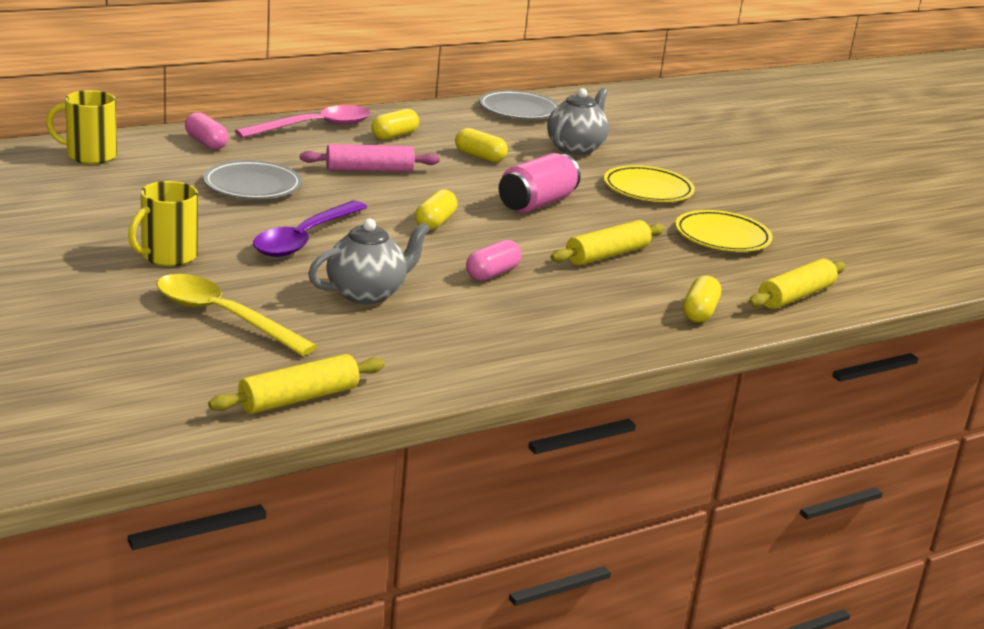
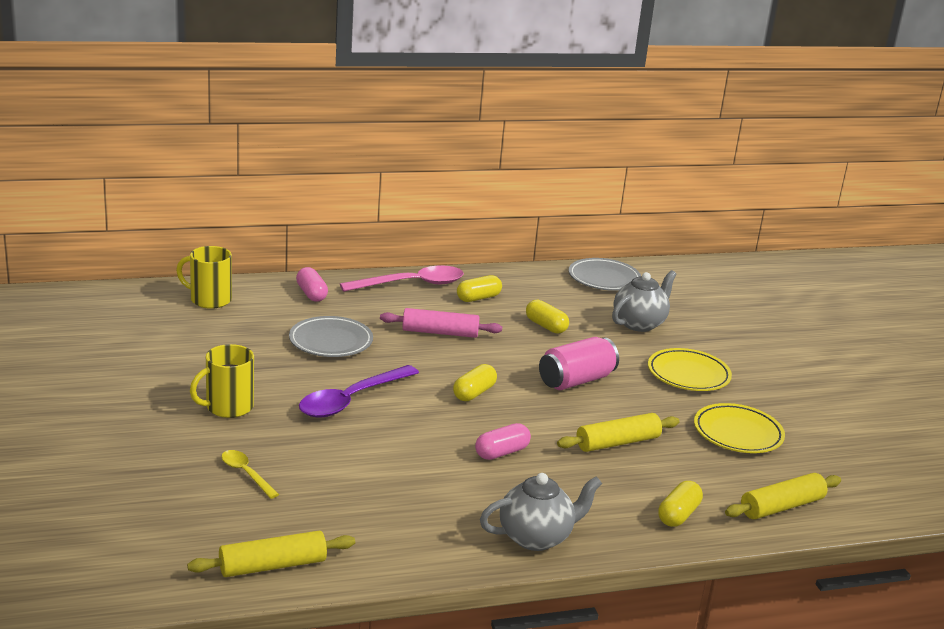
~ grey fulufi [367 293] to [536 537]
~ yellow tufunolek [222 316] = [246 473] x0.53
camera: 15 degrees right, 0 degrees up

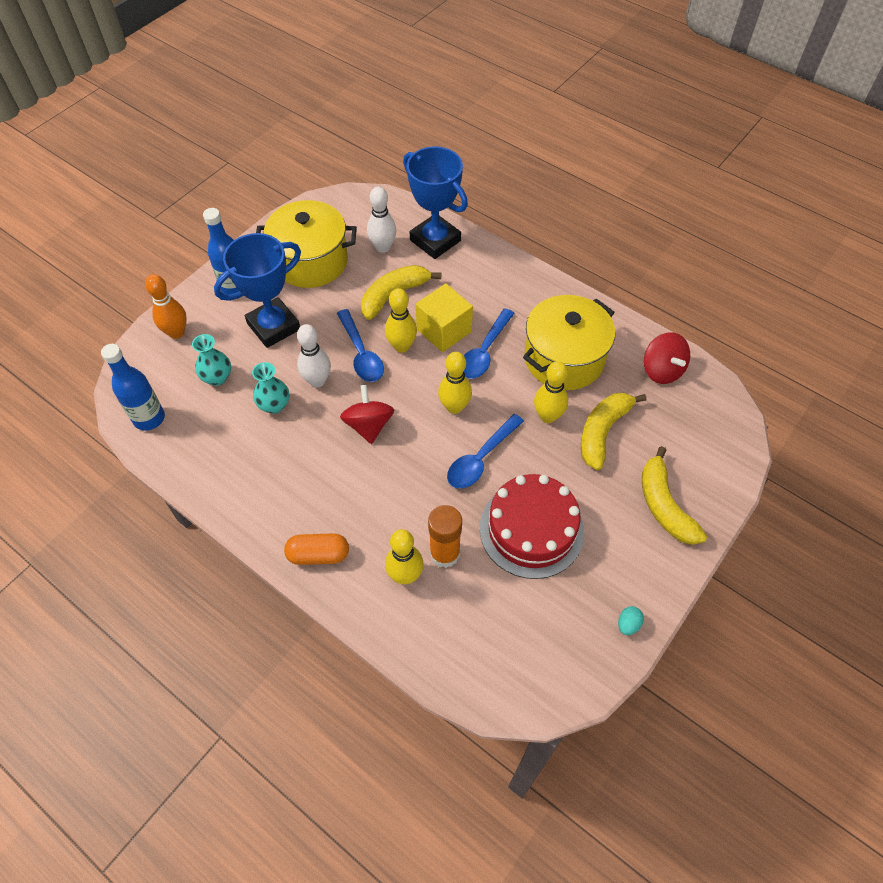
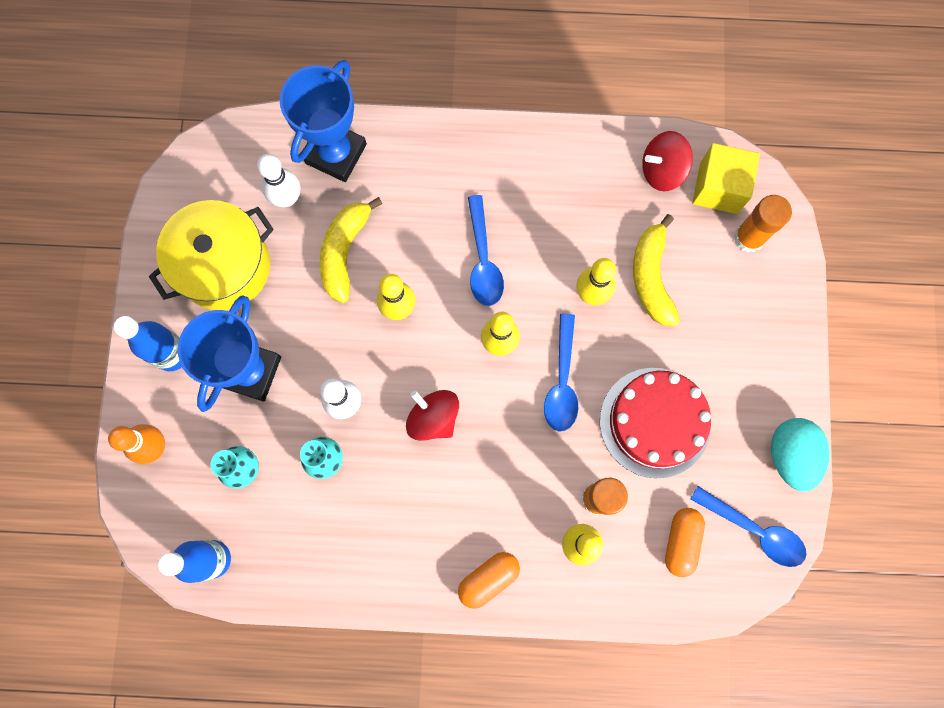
~ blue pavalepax [435 240] = [336 154] 75 degrees counterclockwise
~ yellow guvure [444 330] to [718 188]
- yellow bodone [564 359]
~ blue tufunolek [361 353] to [754 530]
~ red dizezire [662 370] = [662 170] 135 degrees clockwise
- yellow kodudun [664 505]
~ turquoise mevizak [628 624] = [790 455] x2.29
+ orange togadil [749 237]
+ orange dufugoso [681 541]
camera: 35 degrees left, 20 degrees up

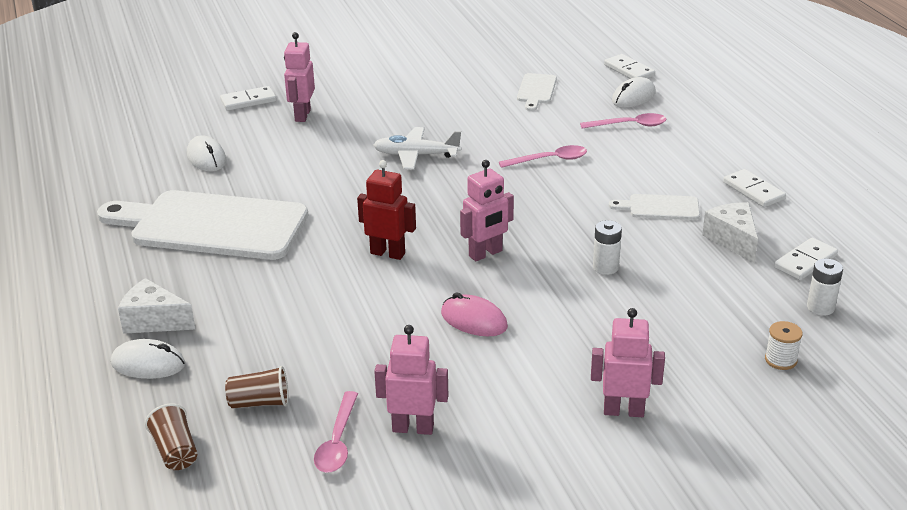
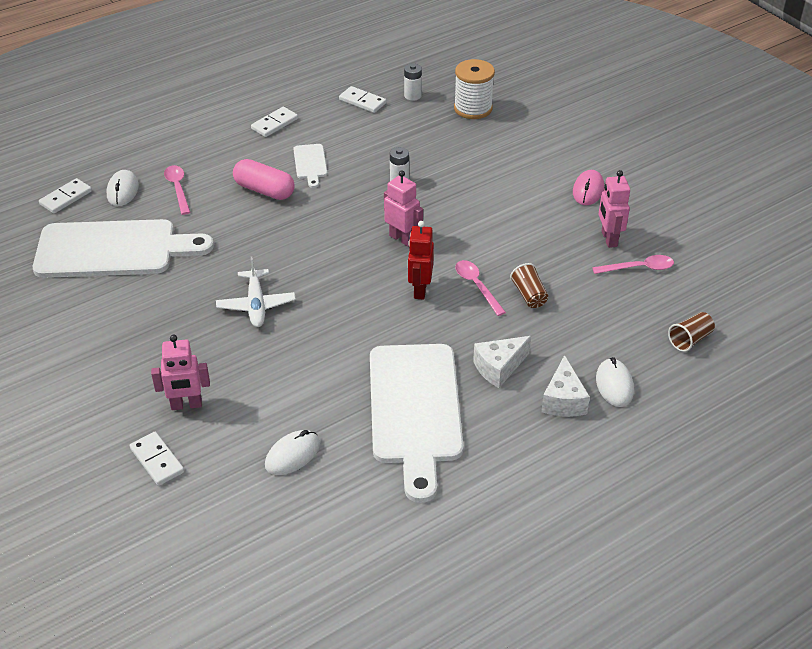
~ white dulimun [536 90] = [113 249] x2.33
~ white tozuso [633 97] = [122 191] 60 degrees clockwise
~ pink tufunolek [549 160] to [477 286]
~ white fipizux [732 240] to [499 368]
~ pink tozuso [474 320] to [588 190]
- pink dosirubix [623 411]
~ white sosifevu [780 360] = [473 108] x1.99
~ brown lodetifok [260 403] to [529 295]
+ pink dufugoso [264 190]
camera: 105 degrees left, 10 degrees up

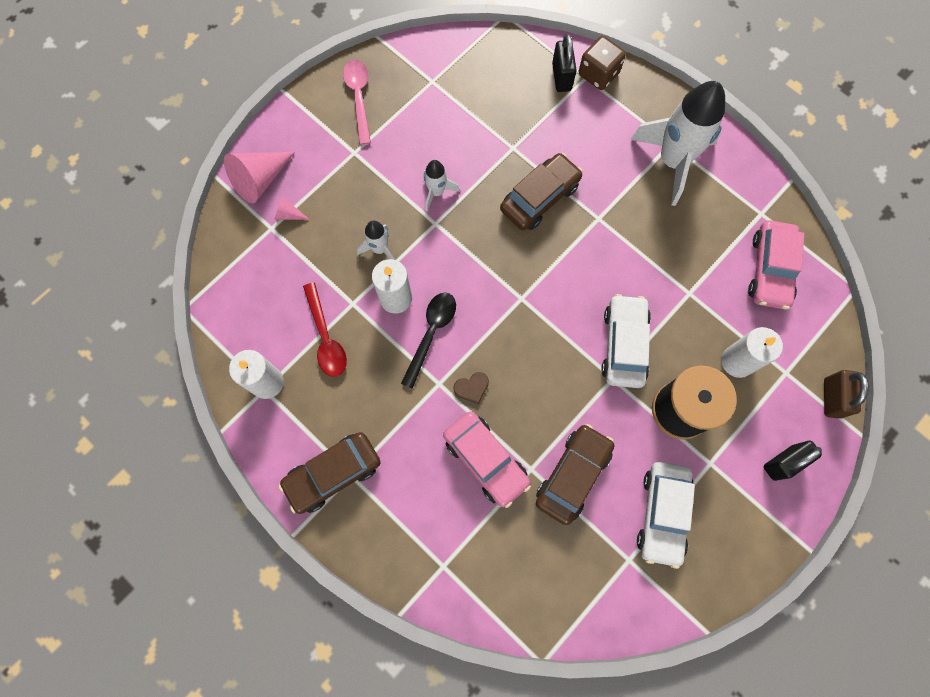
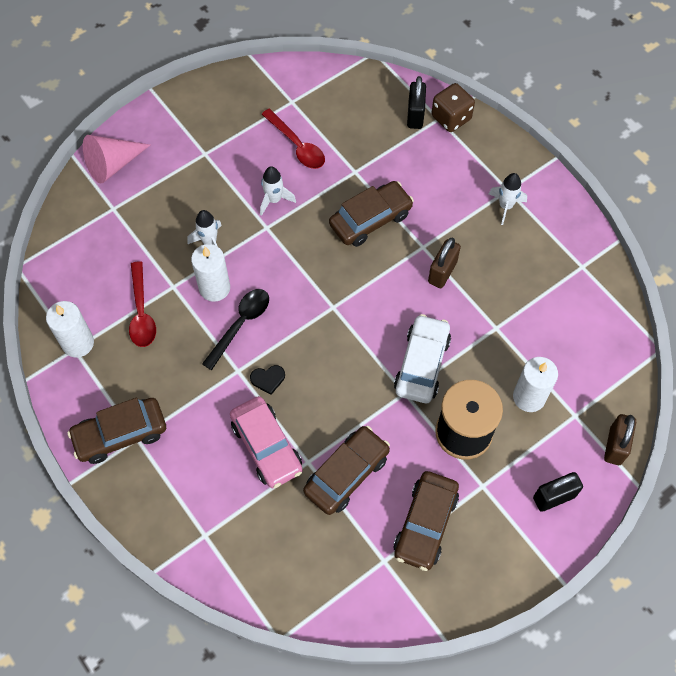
- pink tufunolek [359 97]
~ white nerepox [672 161] = [505 206] x0.47
- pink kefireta [288 214]
- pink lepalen [770 270]
~ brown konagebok [472 388] to black konagebok [268 379]
~ white lepalen [662 514] to brown lepalen [425 524]
+ red tufunolek [297 146]
+ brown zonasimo [442 272]
camera: 10 degrees right, 10 degrees down

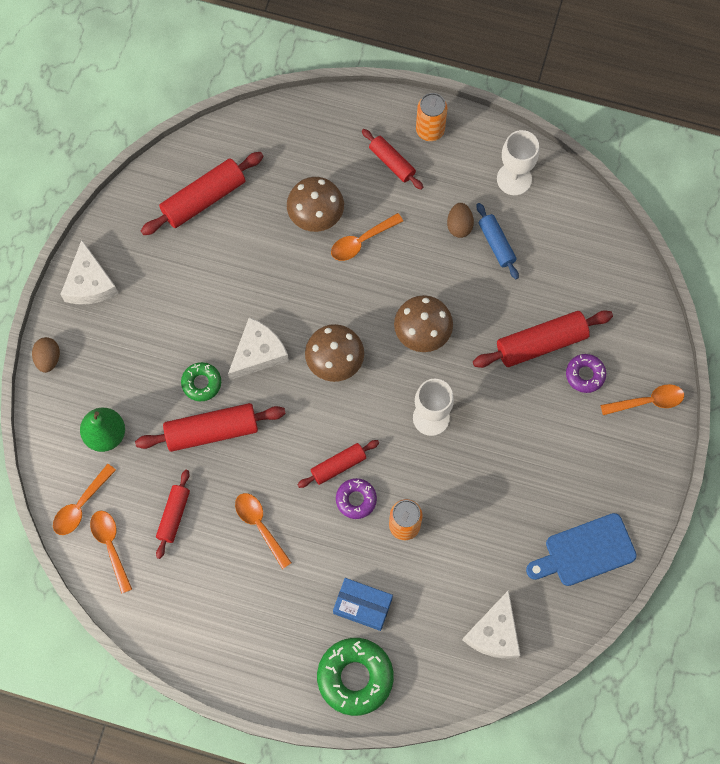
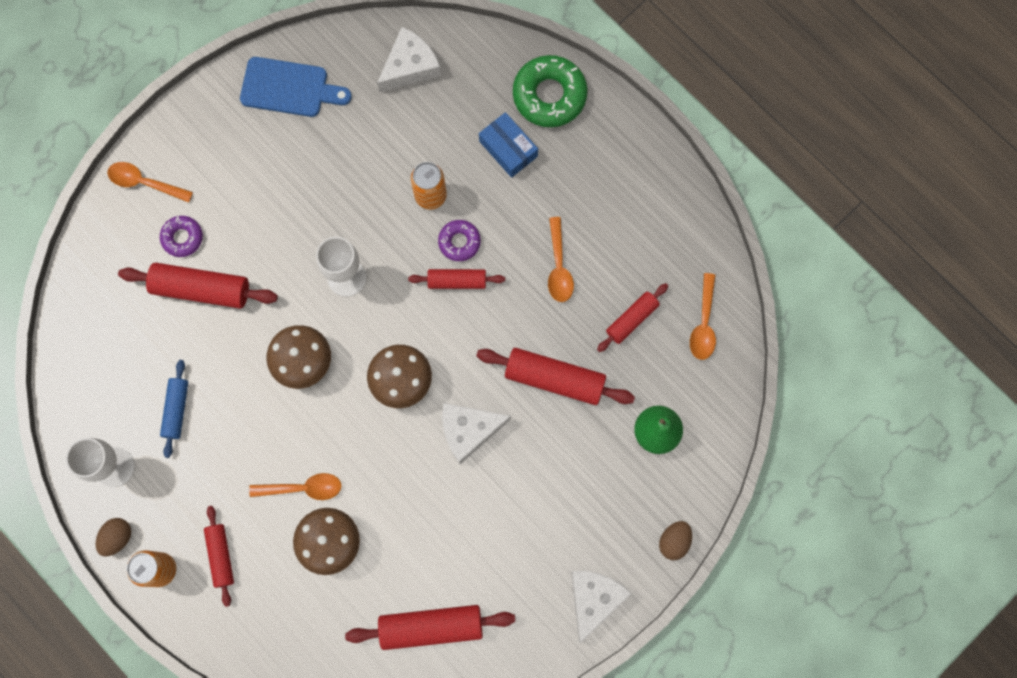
~ brown mevizak [459 225] to [117 537]
- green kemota [201 383]
- orange tufunolek [81 505]
camera: 150 degrees left, 5 degrees up

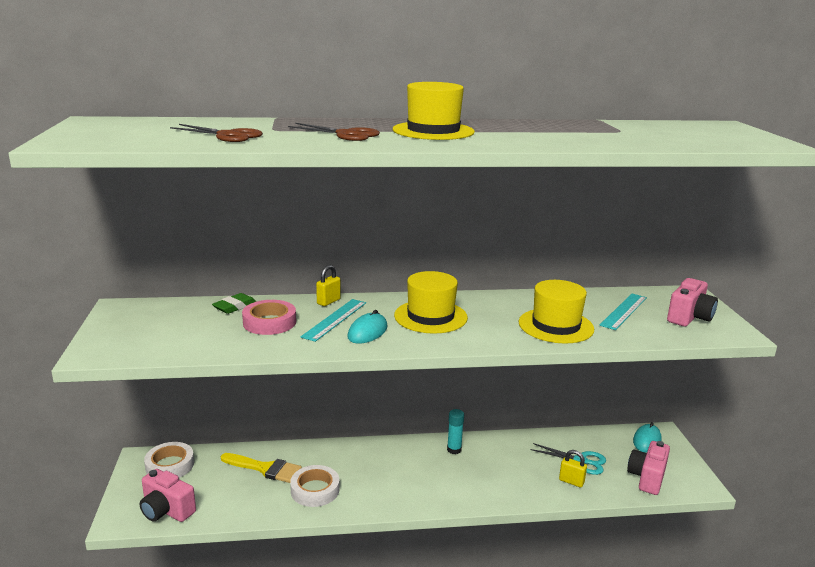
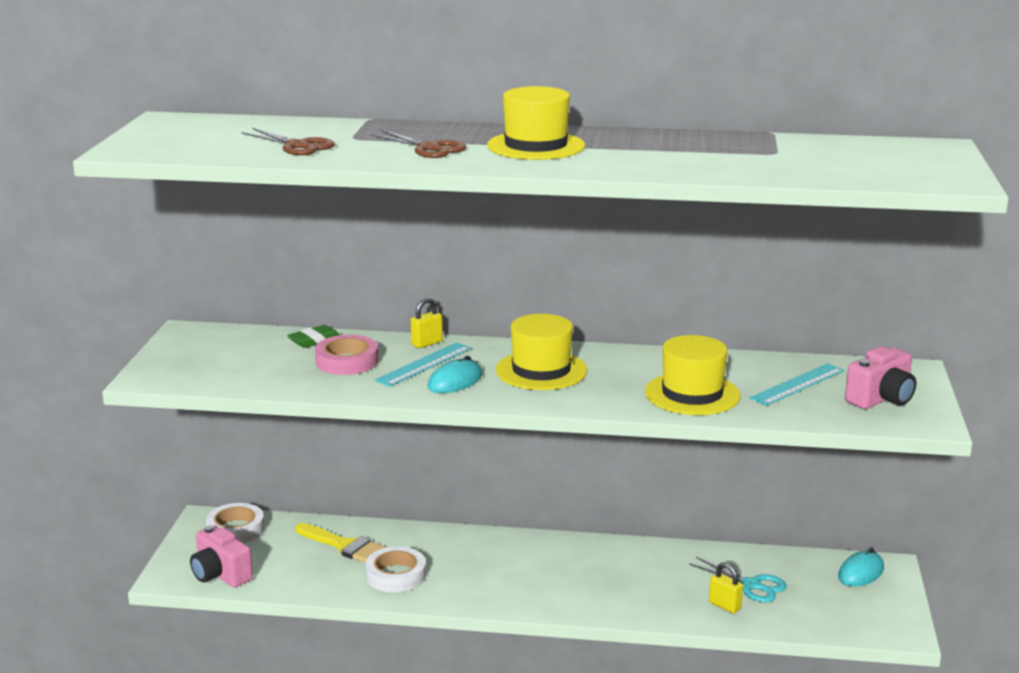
- turquoise togadil [454 449]
- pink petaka [647 478]
camera: 15 degrees right, 0 degrees up

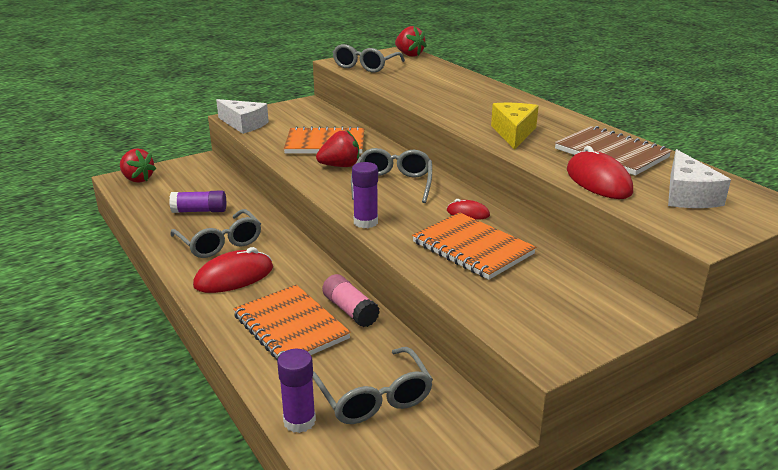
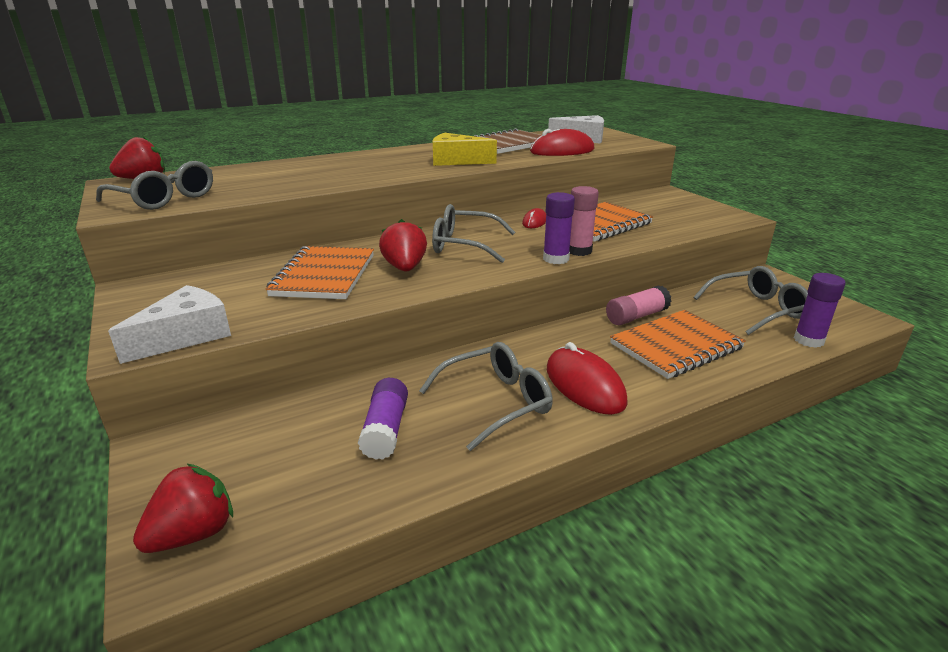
+ pink togadil [579 251]
camera: 85 degrees left, 0 degrees up

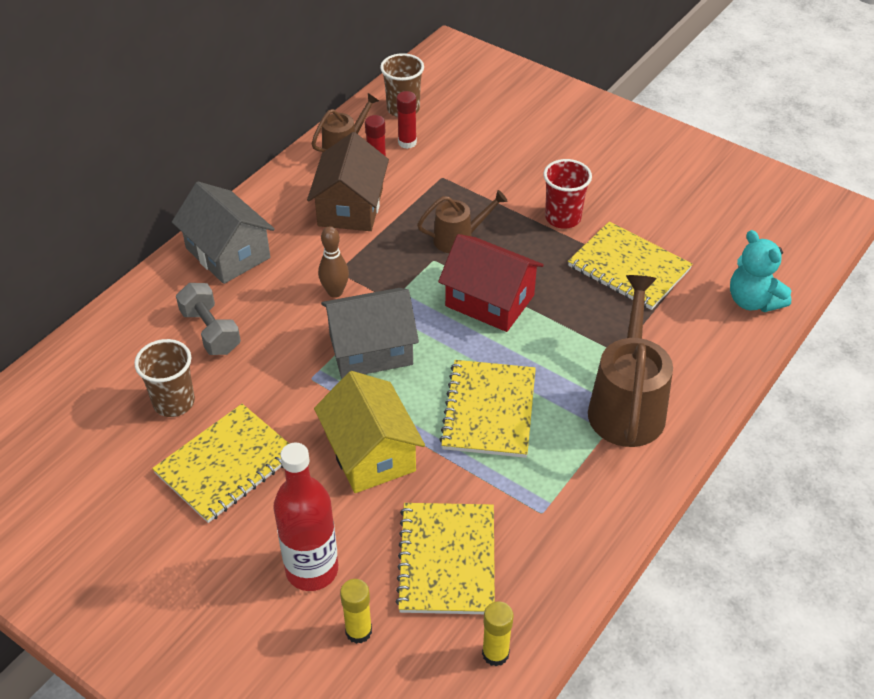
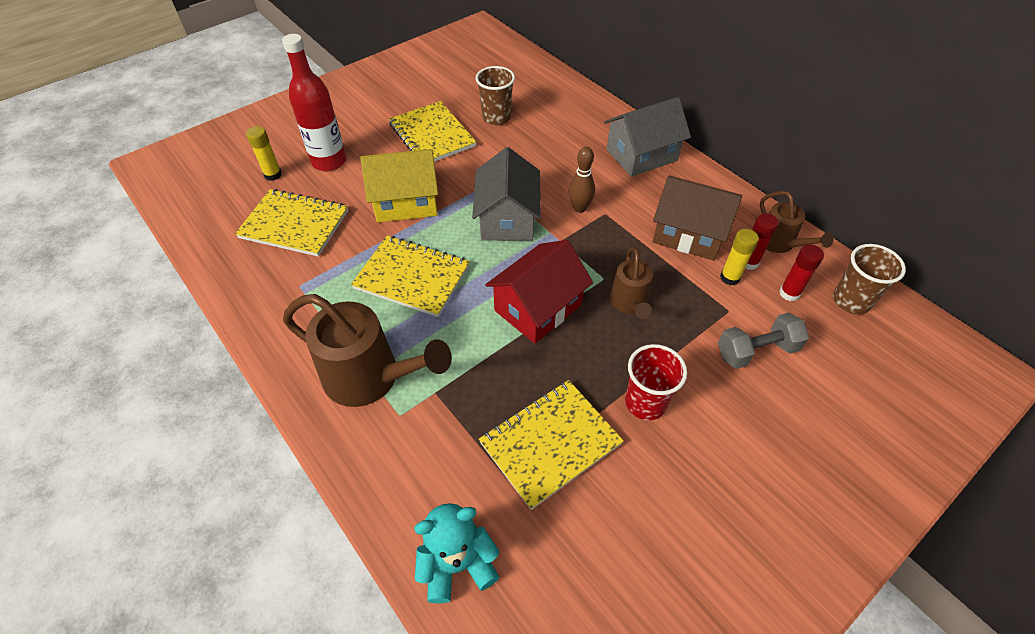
~ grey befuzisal [211 331] to [756 351]
~ yellow togadil [495 654] to [730 277]
camera: 105 degrees right, 5 degrees up

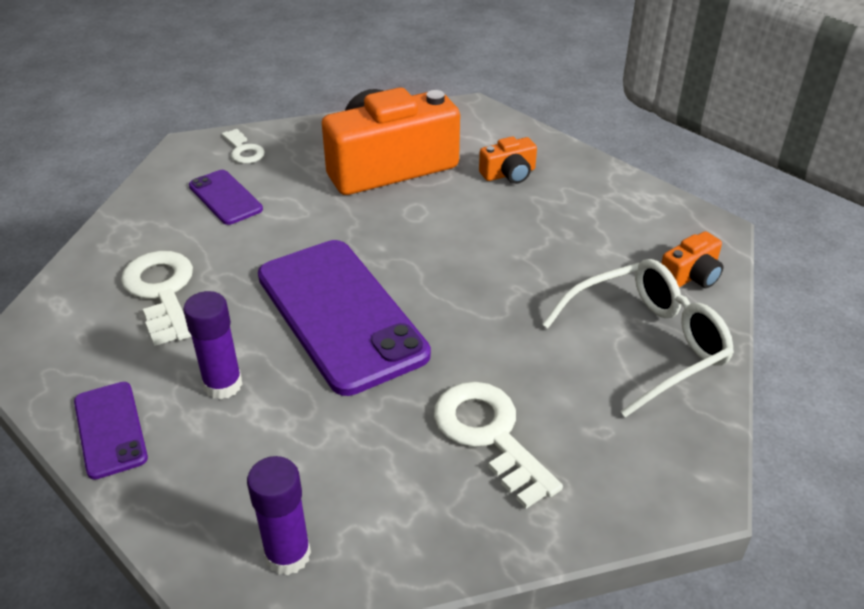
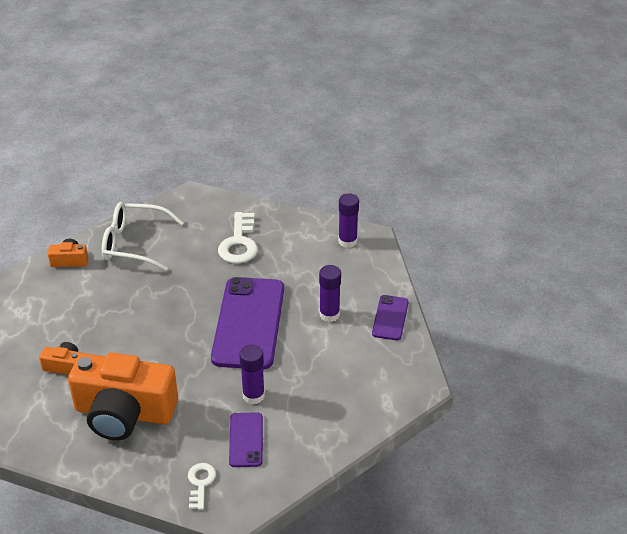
- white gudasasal [161 292]
+ purple togadil [253 395]
camera: 145 degrees left, 0 degrees up

